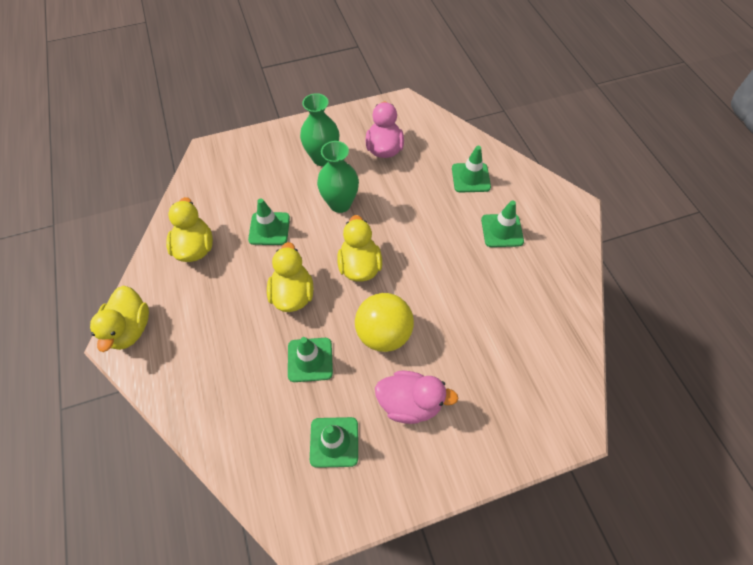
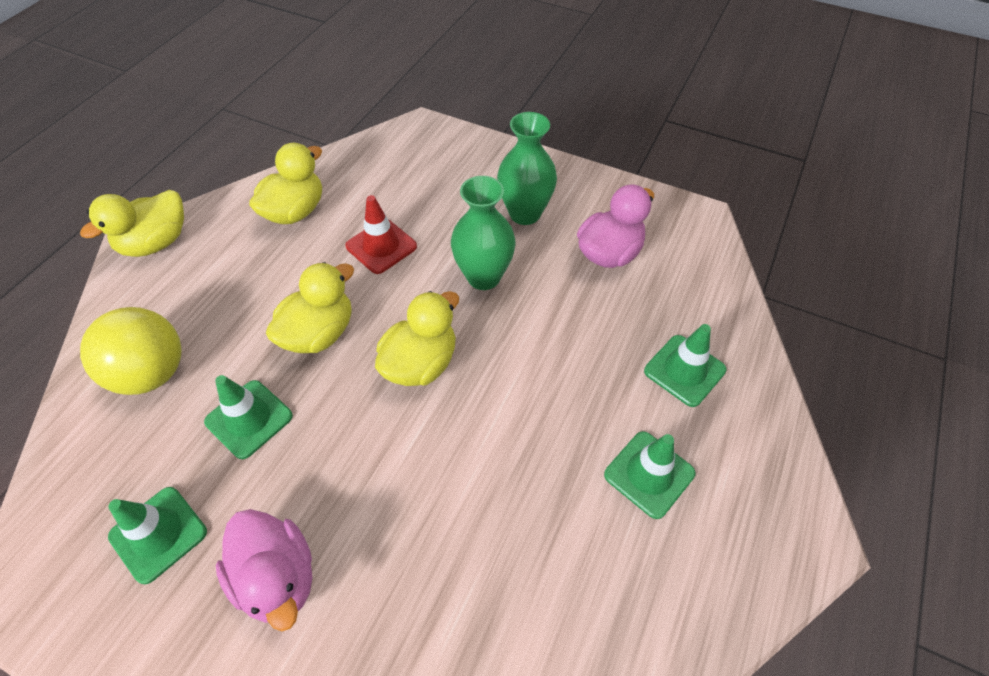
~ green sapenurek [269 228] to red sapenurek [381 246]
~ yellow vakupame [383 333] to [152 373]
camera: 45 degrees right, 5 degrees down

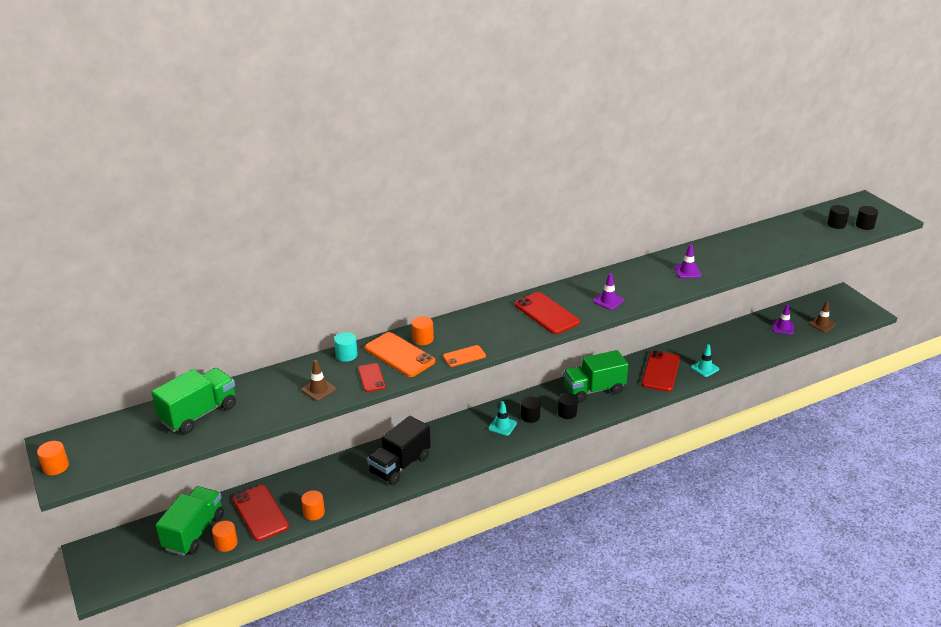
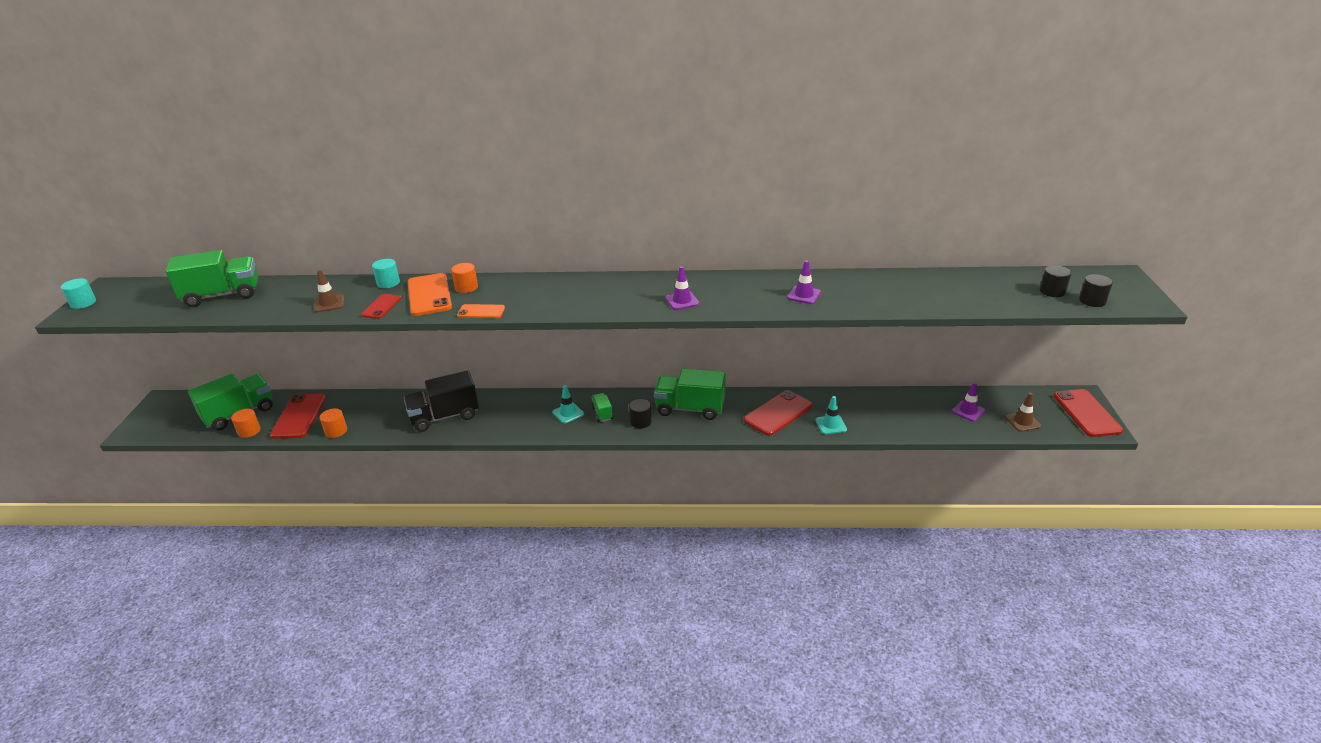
~ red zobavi [546 313] to [1086 413]
~ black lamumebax [530 416] to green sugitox [602 413]
~ orange lamumebax [56 467] to turquoise lamumebax [83 303]
camera: 30 degrees right, 0 degrees up

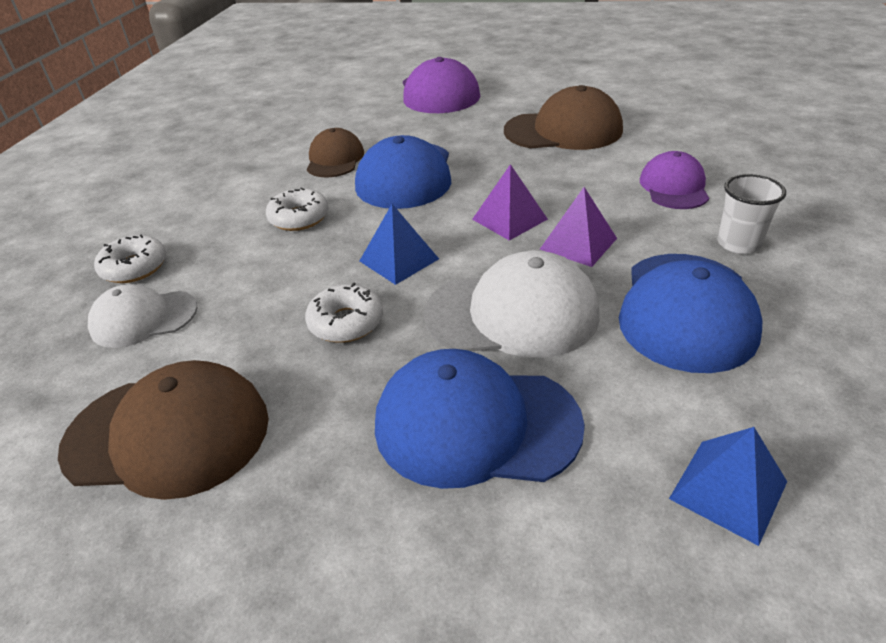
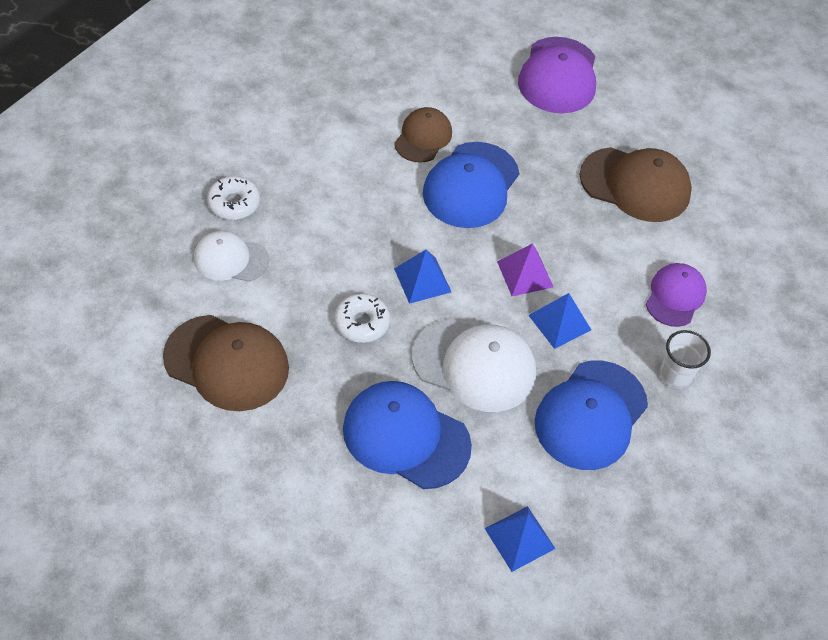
- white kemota [299 218]
~ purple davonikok [578 243] to blue davonikok [559 322]
camera: 15 degrees right, 15 degrees up

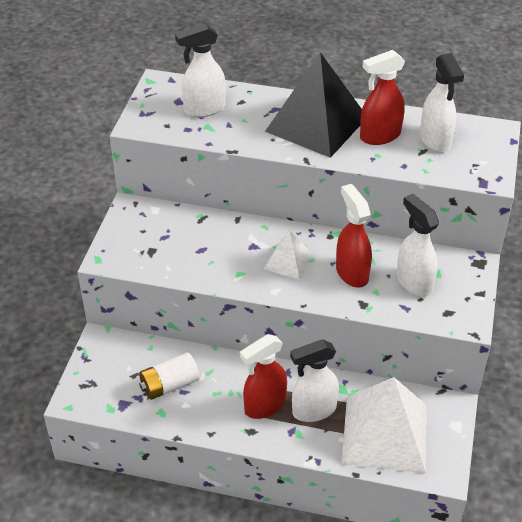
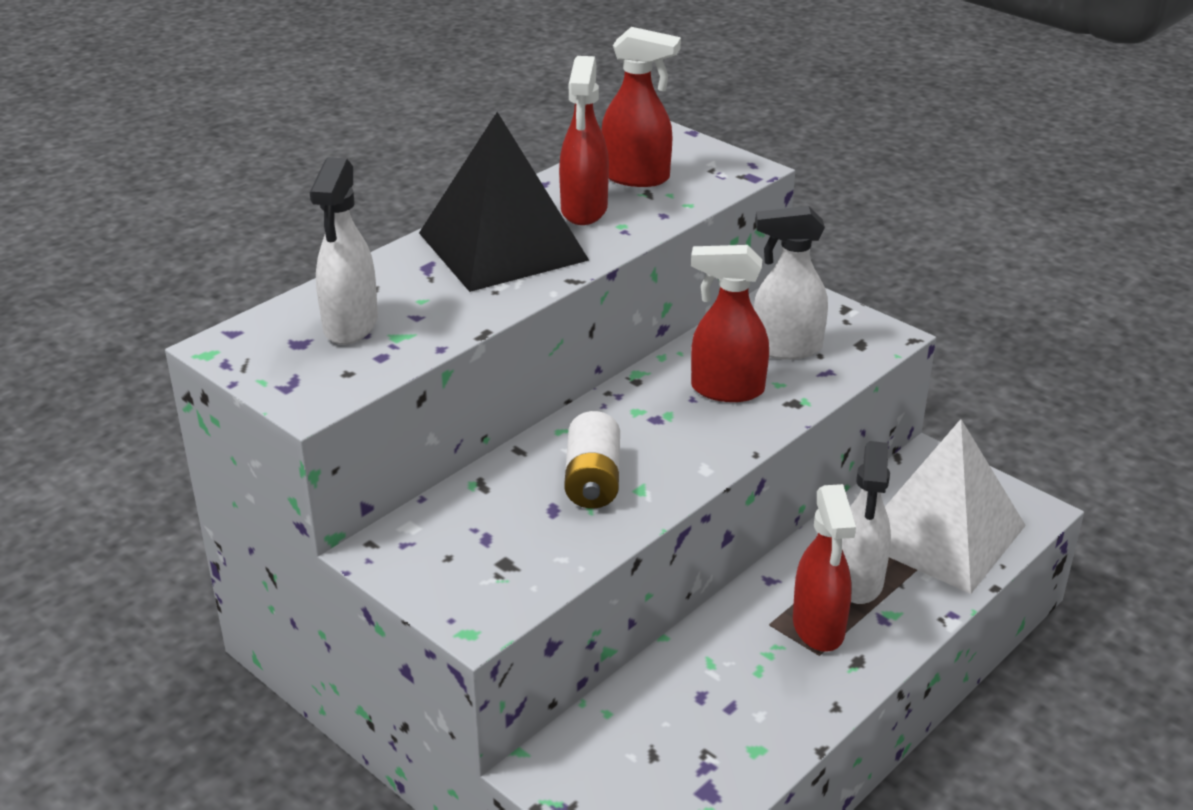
~ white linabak [435 140] to red linabak [637 177]
- white davonikok [288 261]
~ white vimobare [169 385] to [593 480]
camera: 60 degrees left, 10 degrees down

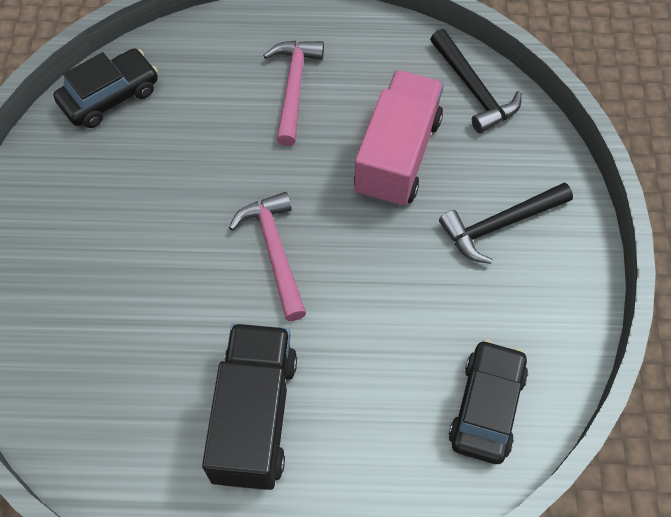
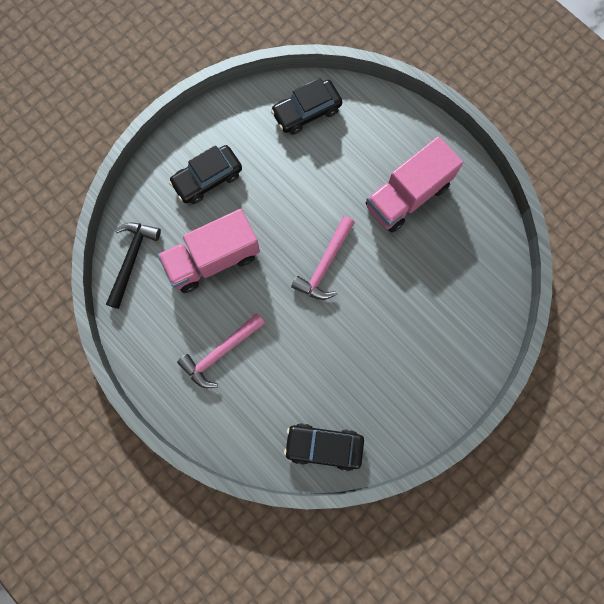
~ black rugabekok [500 225] to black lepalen [207 179]
~ black sugitox [255 417] to pink sugitox [407 196]
camera: 135 degrees left, 15 degrees up

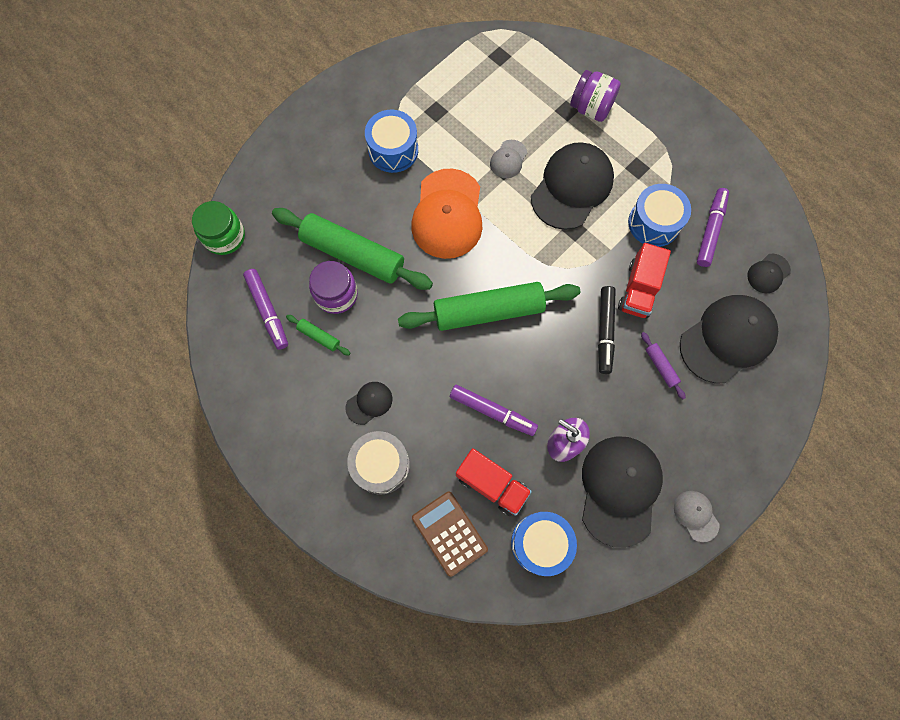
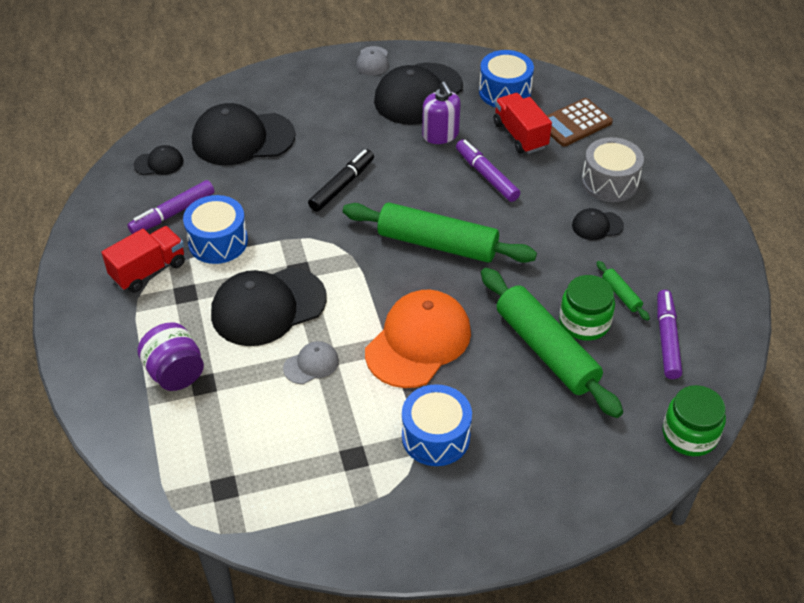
~ red sugitox [638 289] to [148 270]
~ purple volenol [336 294] to green volenol [584 322]
- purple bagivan [661 367]
~ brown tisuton [449 533] = [574 123] 60 degrees clockwise
camera: 150 degrees left, 25 degrees down

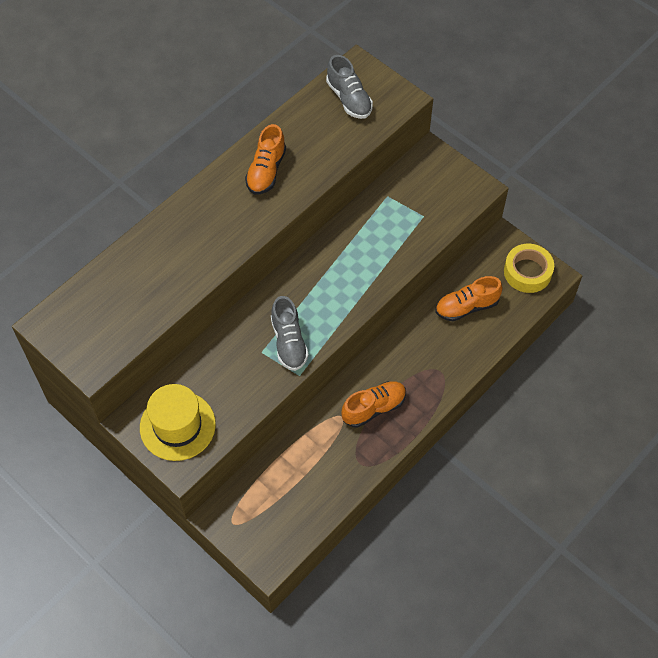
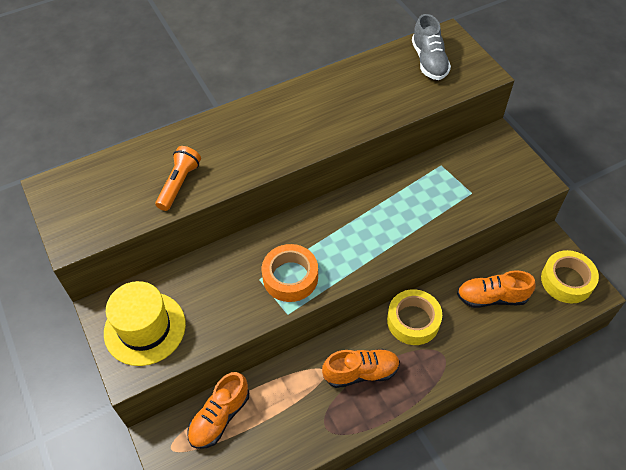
~ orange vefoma [266 171] to [220 417]
~ grey vefoma [289 342] to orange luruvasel [290 277]
+ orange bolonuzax [179 184]
+ yellow luruvasel [413 321]
camera: 20 degrees right, 5 degrees down

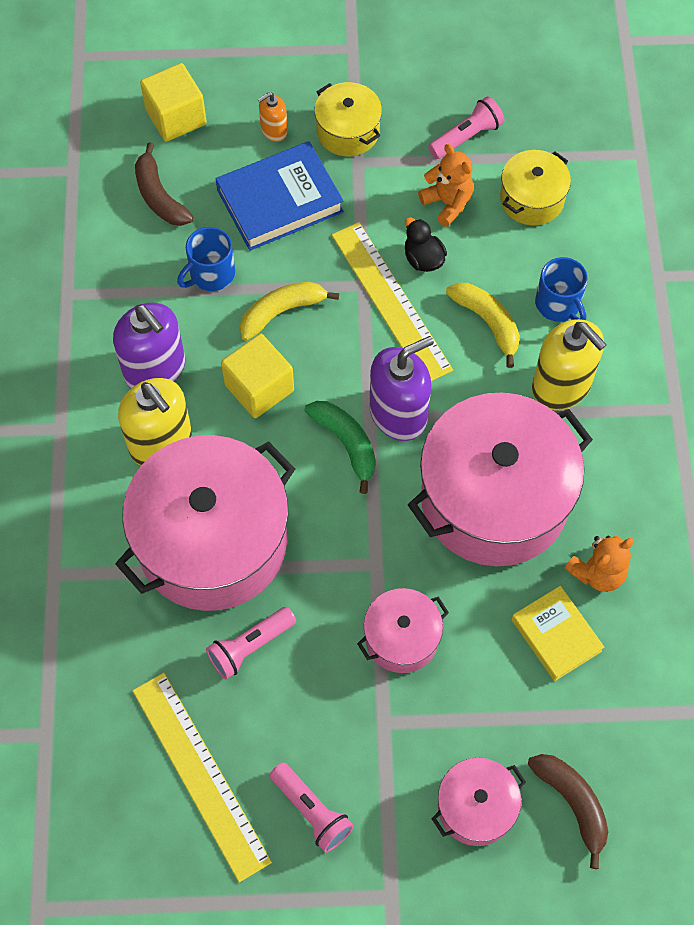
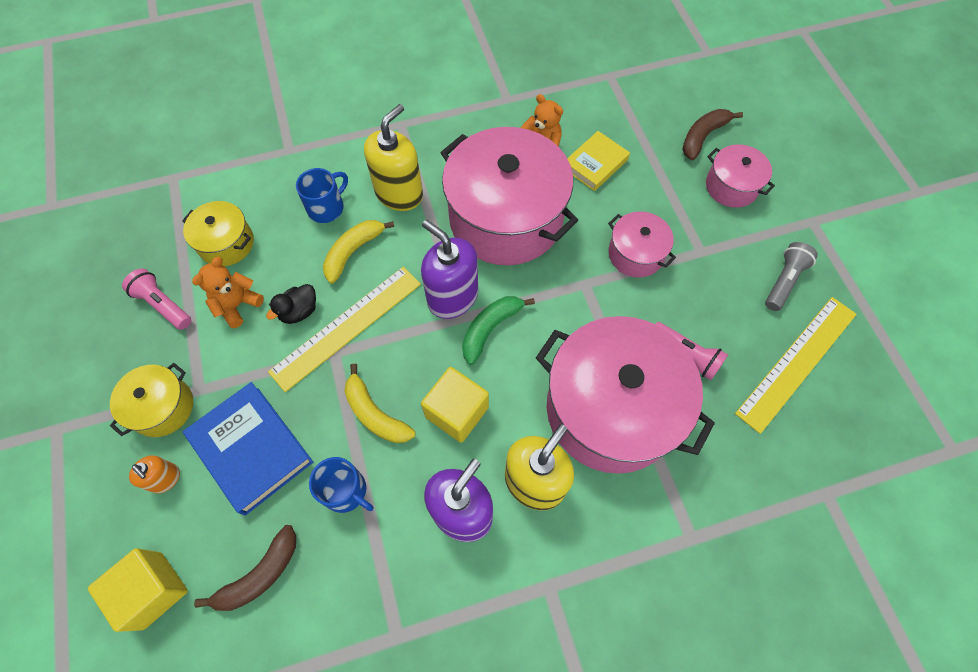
~ pink bolonuzax [312 811] to grey bolonuzax [784 281]
camera: 105 degrees left, 0 degrees up

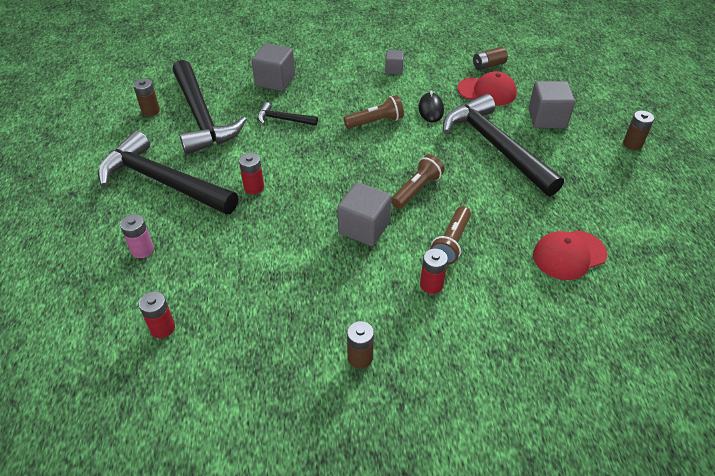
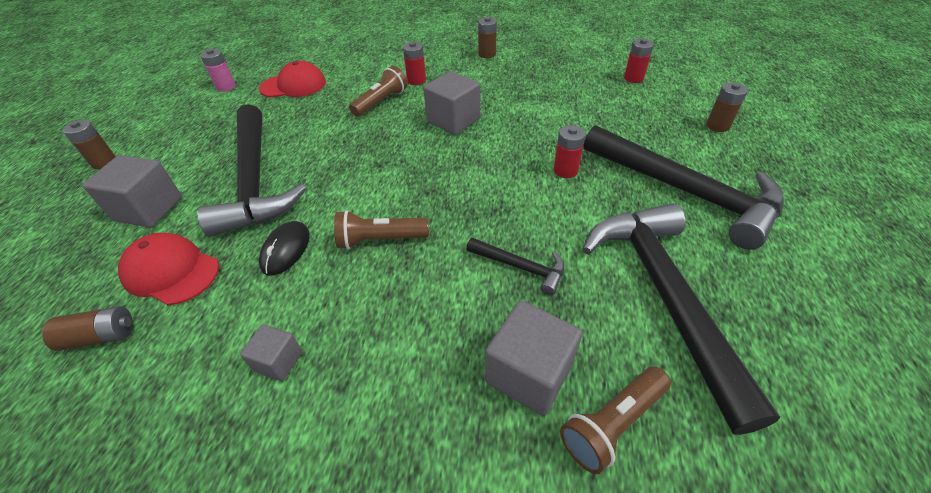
~ brown vimobare [150 111] to [717 126]
~ brown bolonuzax [416 189] to [612 424]
~ pink vimobare [142 250] to [226 87]
camera: 165 degrees left, 0 degrees up

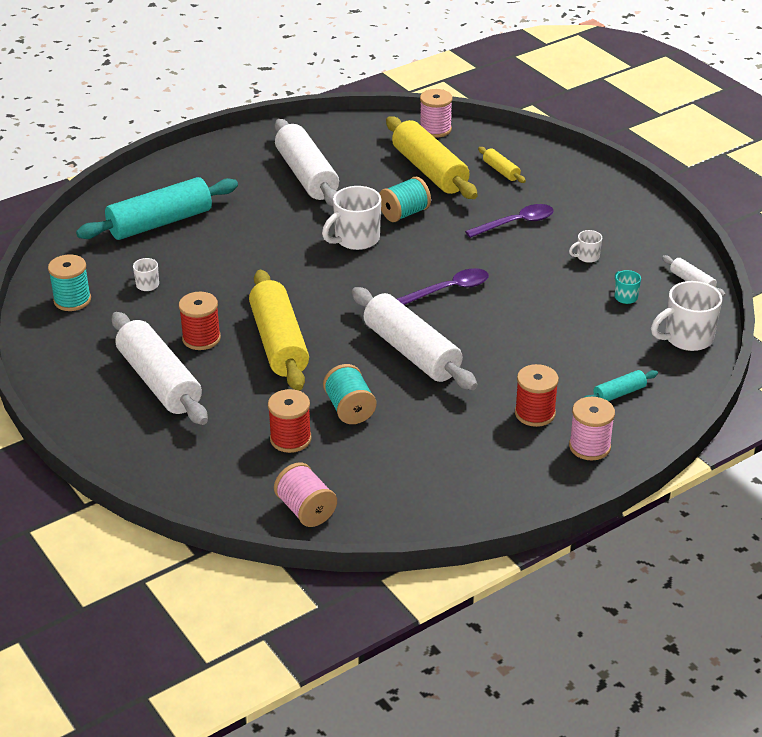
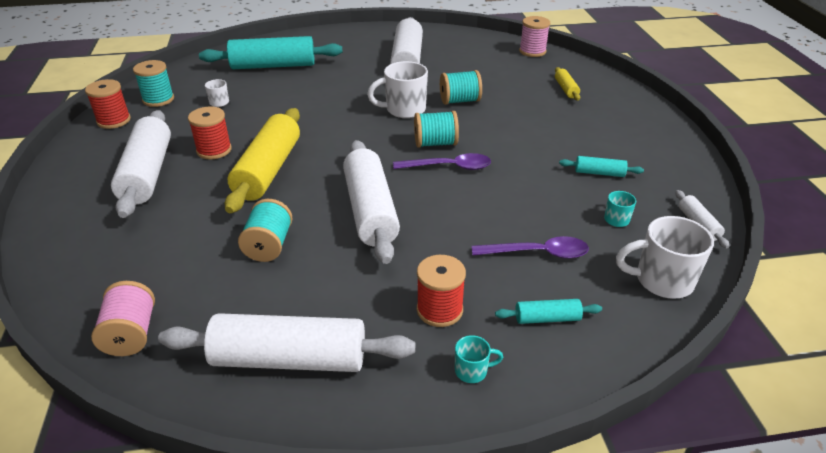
- yellow bagivan [429 171]
~ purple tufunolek [516 223] to [538 253]
~ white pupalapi [587 257] to turquoise bagivan [599 173]
~ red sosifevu [290 439] to [114 120]
~ pink sosifevu [589 446] to turquoise pupalapi [472 371]
+ turquoise sosifevu [435 143]
+ white bagivan [289 359]
camera: 25 degrees right, 0 degrees up

